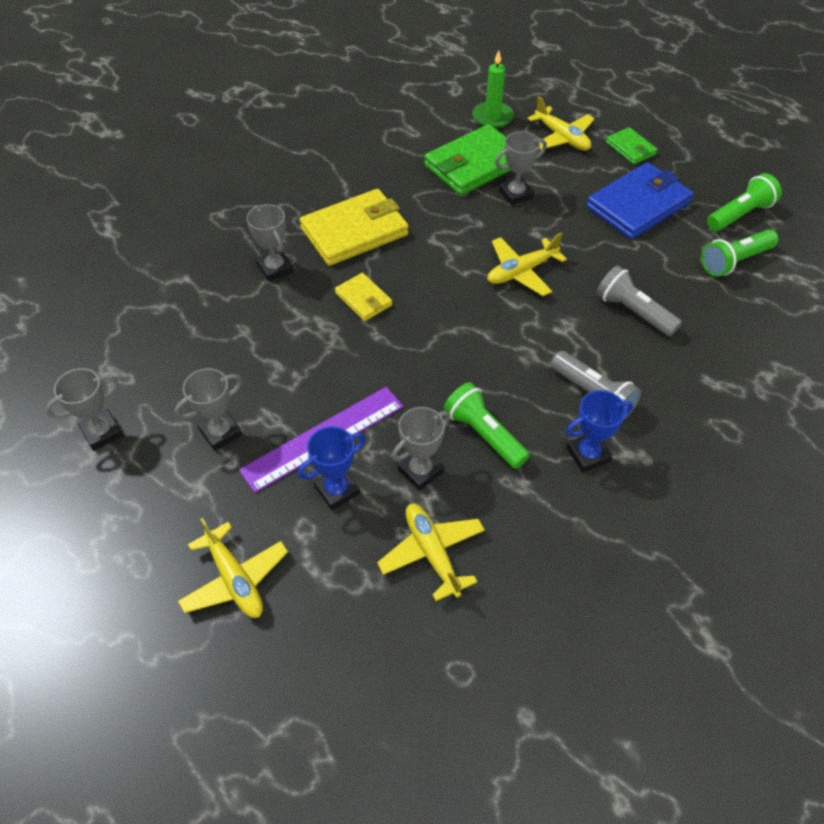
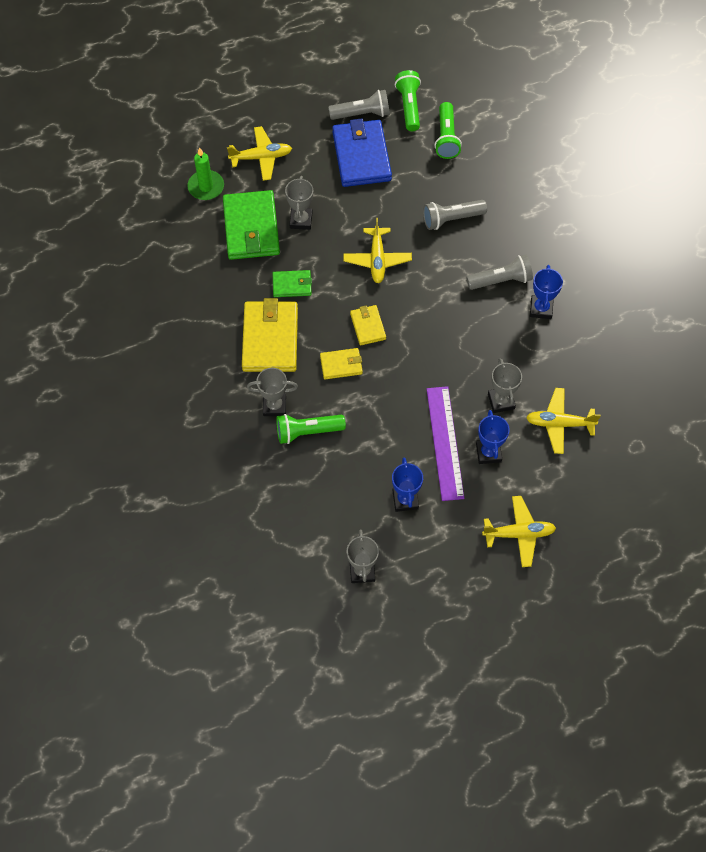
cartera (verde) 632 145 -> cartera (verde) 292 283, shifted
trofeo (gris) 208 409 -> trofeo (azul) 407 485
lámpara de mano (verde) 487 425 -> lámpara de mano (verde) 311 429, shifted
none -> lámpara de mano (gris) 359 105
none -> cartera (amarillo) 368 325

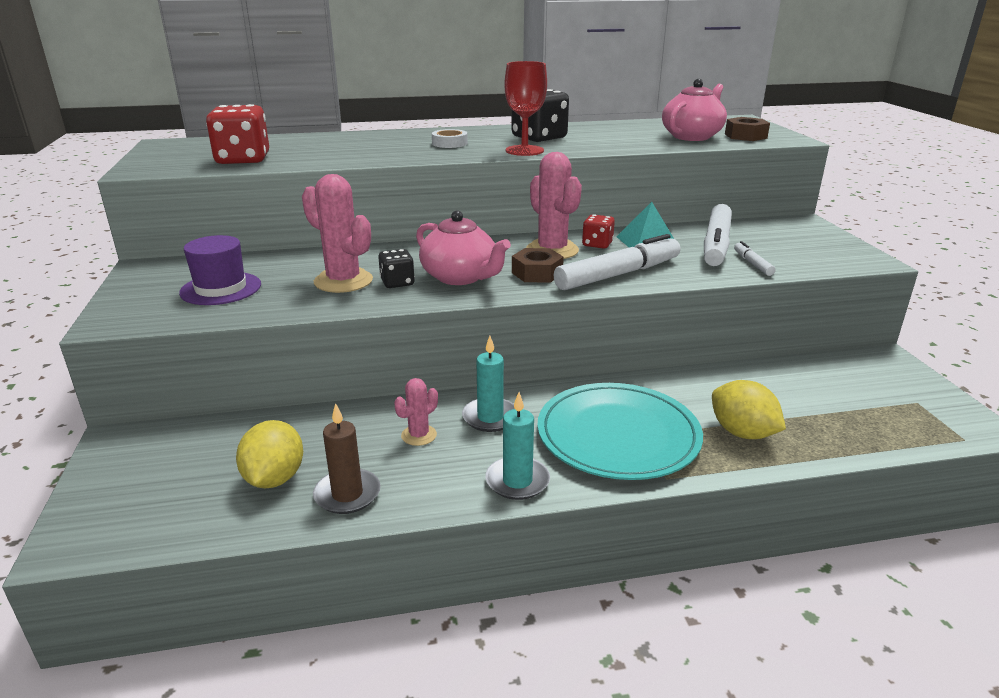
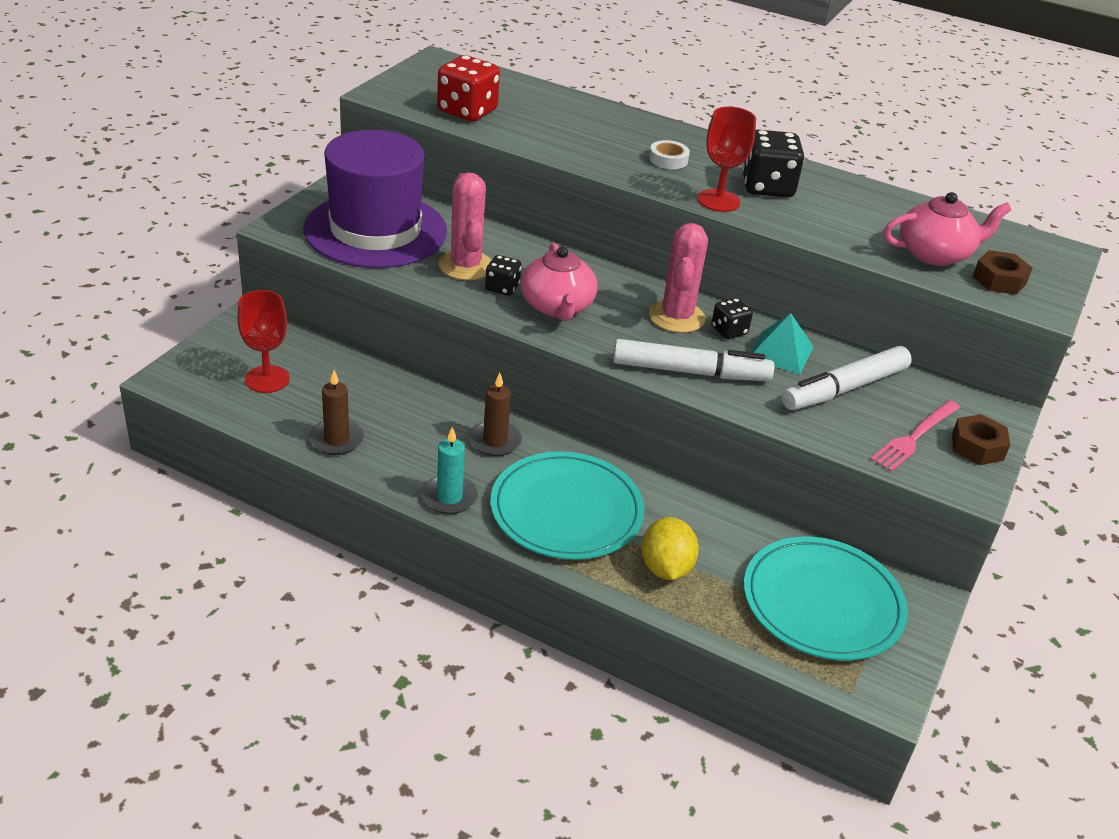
dado (rojo) 598 231 -> dado (negro) 732 318
sombrero (morado) 220 270 -> sombrero (morado) 375 199, x2.05
rotulador (blanco) 755 258 -> none
tuerca (marrón) 538 265 -> tuerca (marrón) 981 439, shifted
vela (turquesa) 488 384 -> vela (marrón) 495 414
cactus (rosa) 416 412 -> none
limón (amarillo) 269 454 -> none
none -> copa (rojo) 263 341
none -> tenedor (rosa) 915 436
none -> plato (turquesa) 826 598

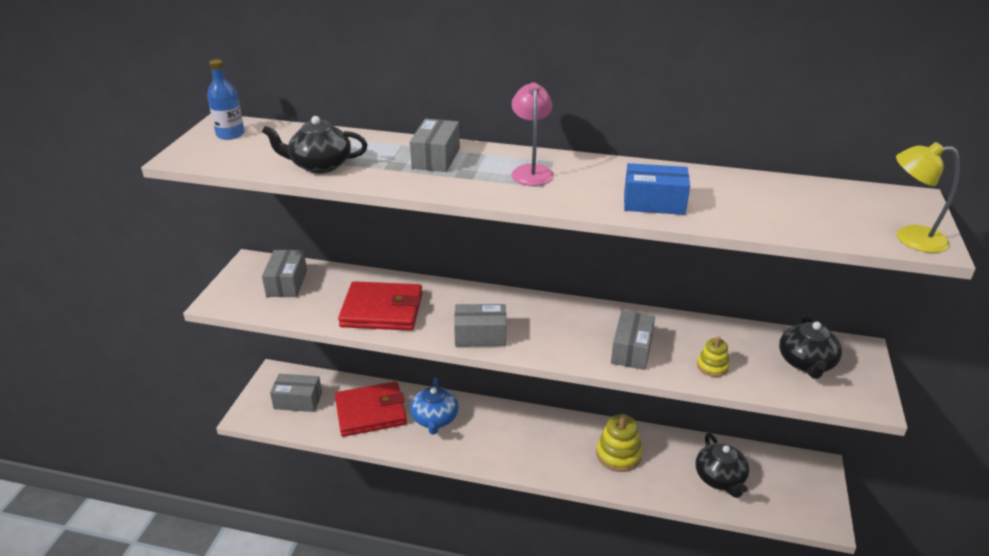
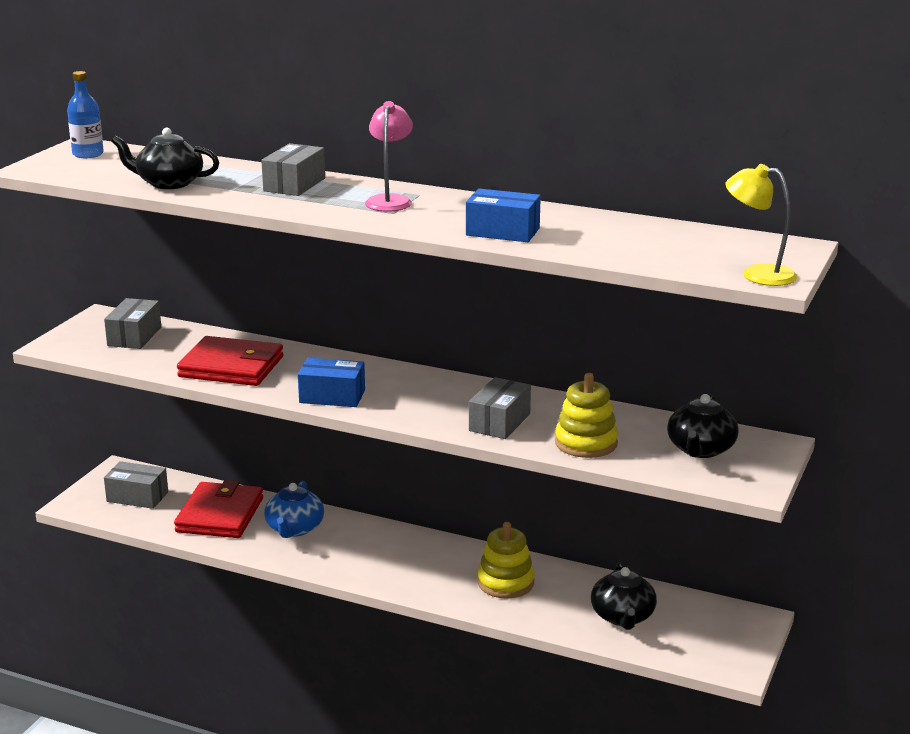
caja (gris) 480 325 -> caja (azul) 331 382
juguete apilable (amarillo) 713 357 -> juguete apilable (amarillo) 586 415, x1.71
cartera (rojo) 371 409 -> cartera (rojo) 218 509, 75 degrees counterclockwise

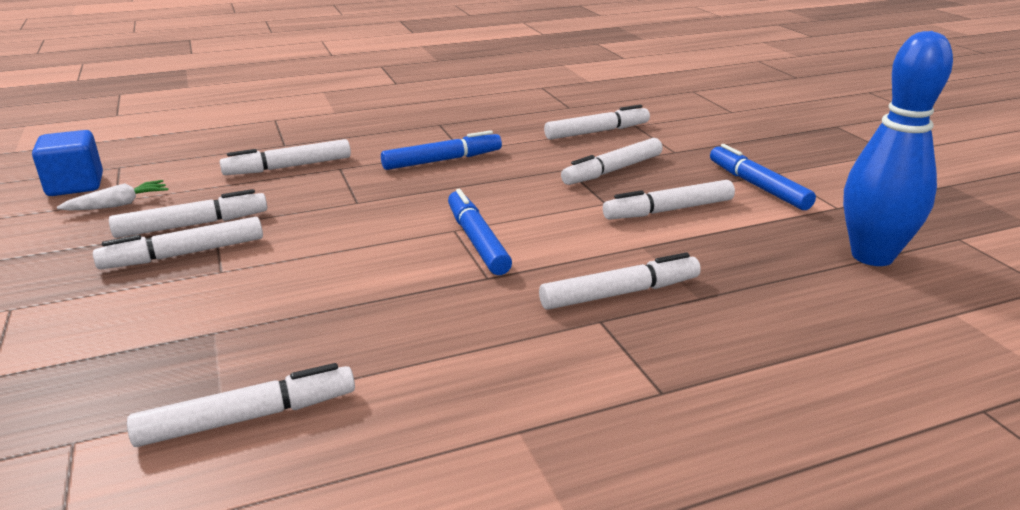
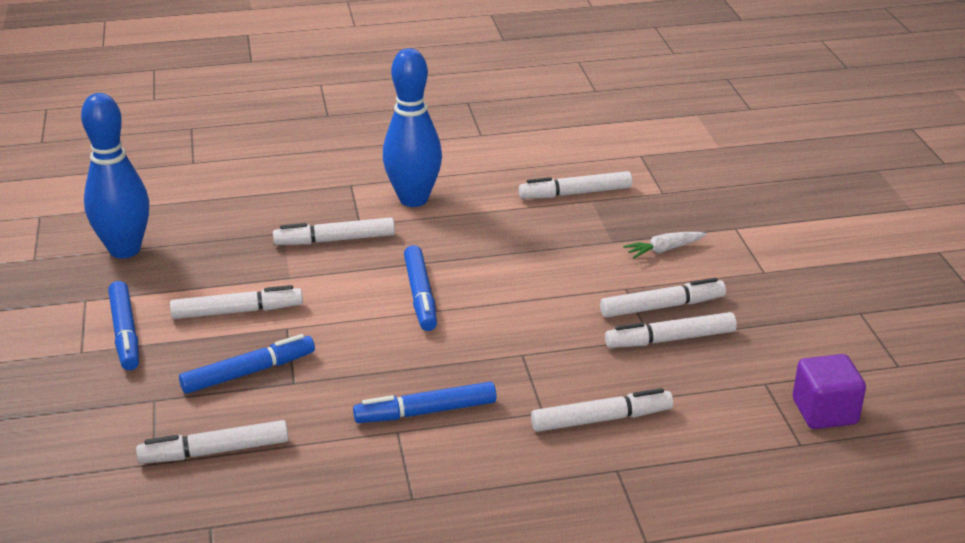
cubo (azul) 67 163 -> cubo (morado) 829 391
rotulador (blanco) 612 161 -> rotulador (azul) 247 364
zanahoria (blanco) 112 195 -> zanahoria (blanco) 664 245, shifted
none -> bolo (azul) 412 127

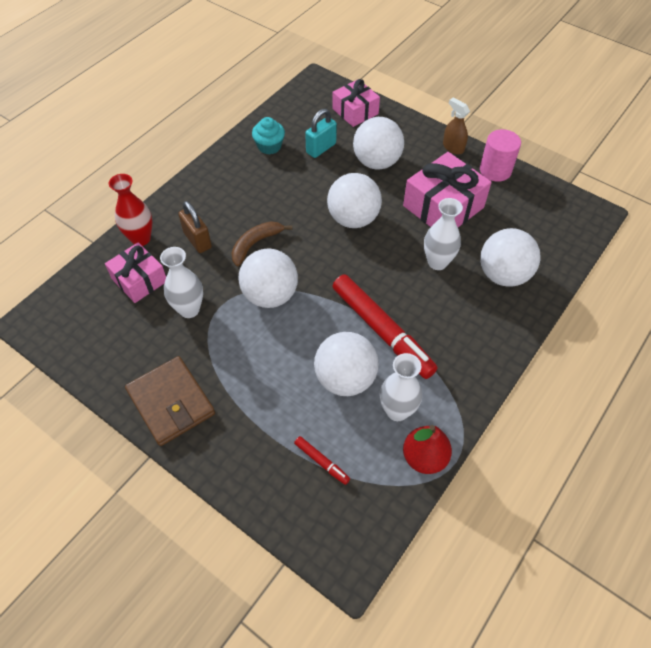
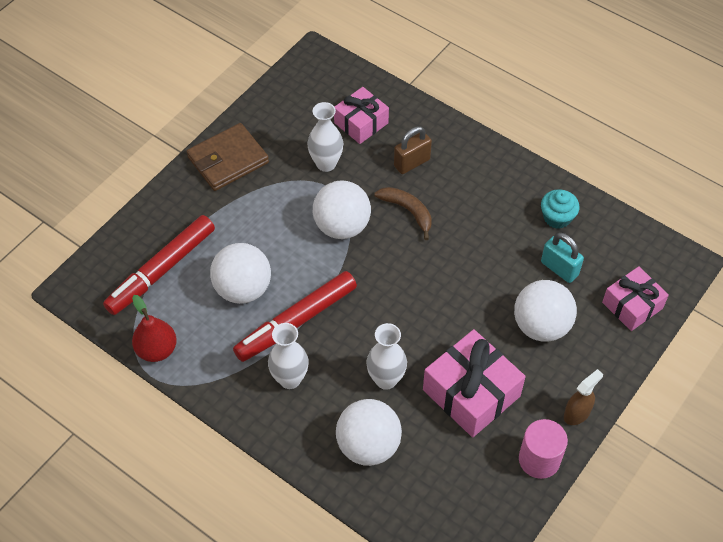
pelota (blanco) 354 200 -> none
florero (rojo) 130 210 -> none
florero (blanco) 401 387 -> florero (blanco) 288 356, shifted
rotulador (rojo) 322 460 -> rotulador (rojo) 159 265, x2.32

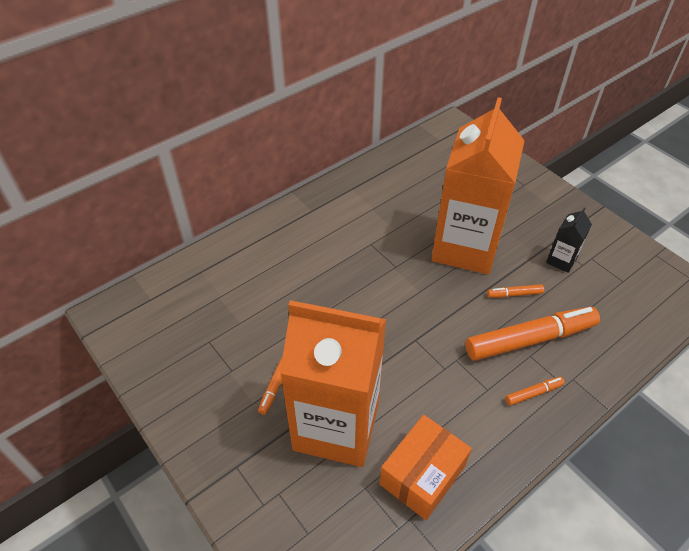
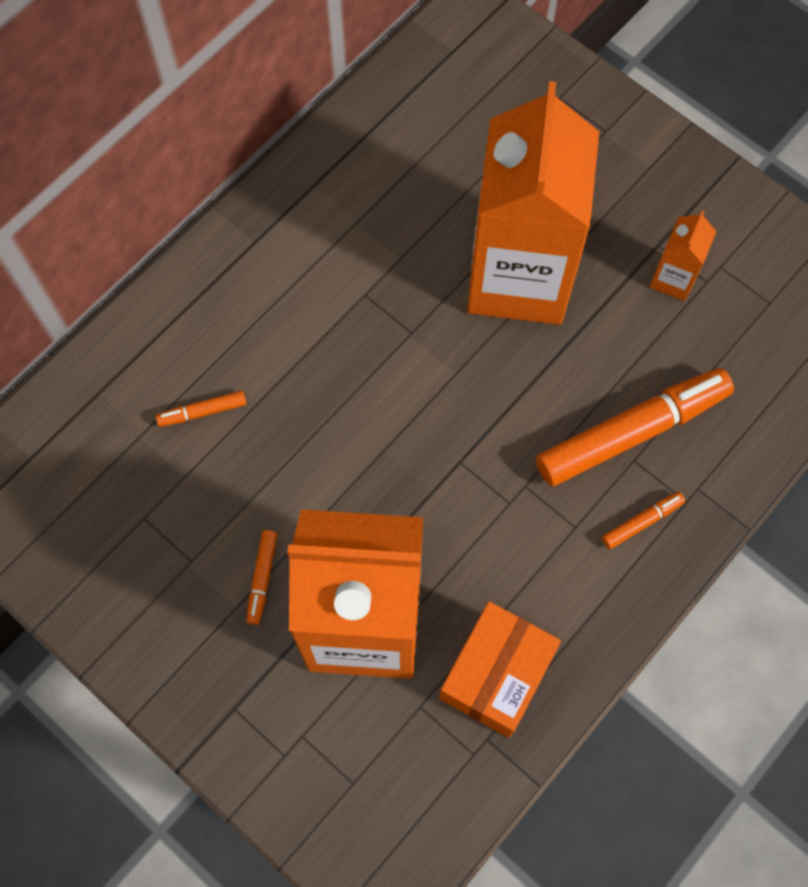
cartón de leche (negro) 569 240 -> cartón de leche (naranja) 683 255
rotulador (naranja) 515 291 -> rotulador (naranja) 201 408, shifted

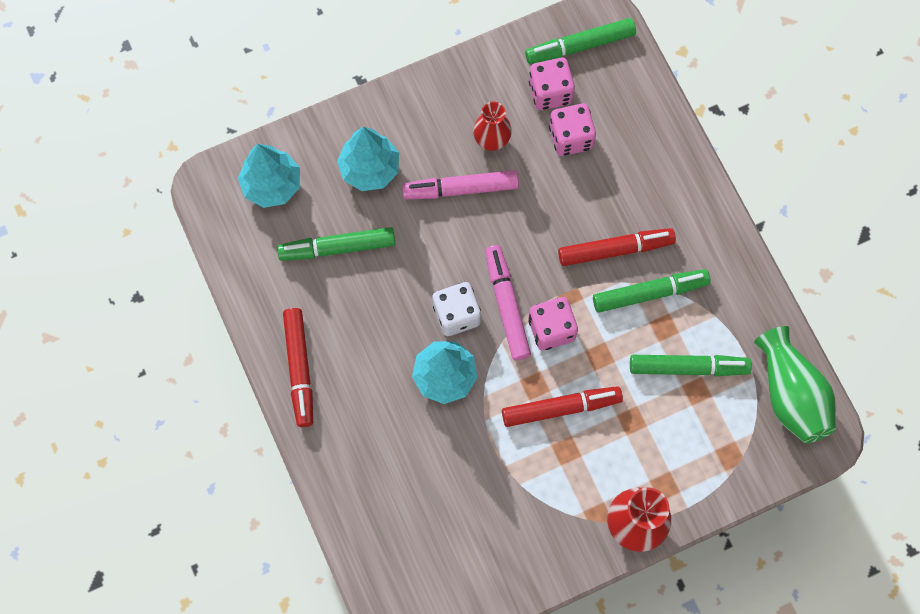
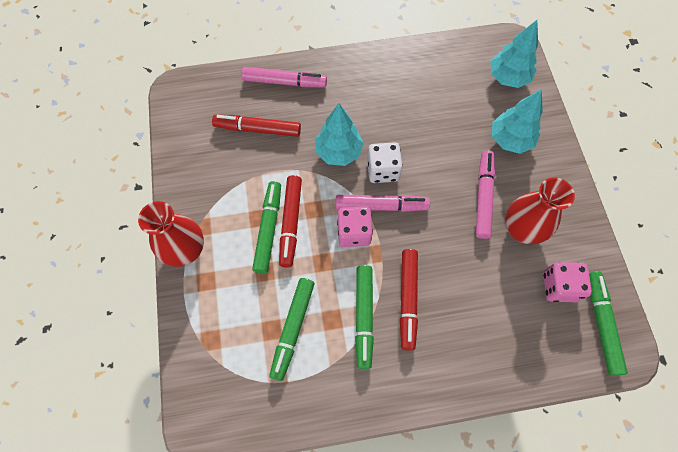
florero (rojo) 492 126 -> florero (rojo) 540 210, x1.54
dado (rosa) 572 129 -> none
rotulador (verde) 336 244 -> rotulador (verde) 266 227, shifted
rotulador (rojo) 298 367 -> rotulador (rojo) 256 126, shifted
florero (verde) 795 385 -> none
none -> rotulador (rosa) 284 77

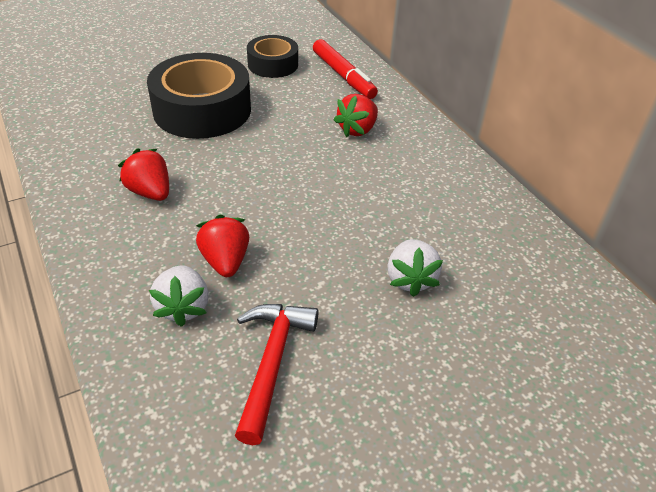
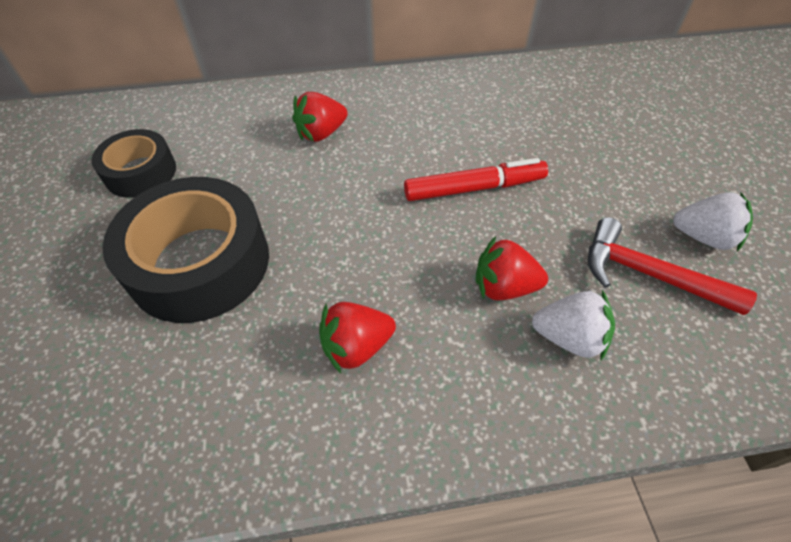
rotulador (rojo) 345 69 -> rotulador (rojo) 476 179, shifted
fresa (rojo) 356 116 -> fresa (rojo) 320 117, 90 degrees clockwise
fresa (blanco) 415 268 -> fresa (blanco) 713 222, shifted

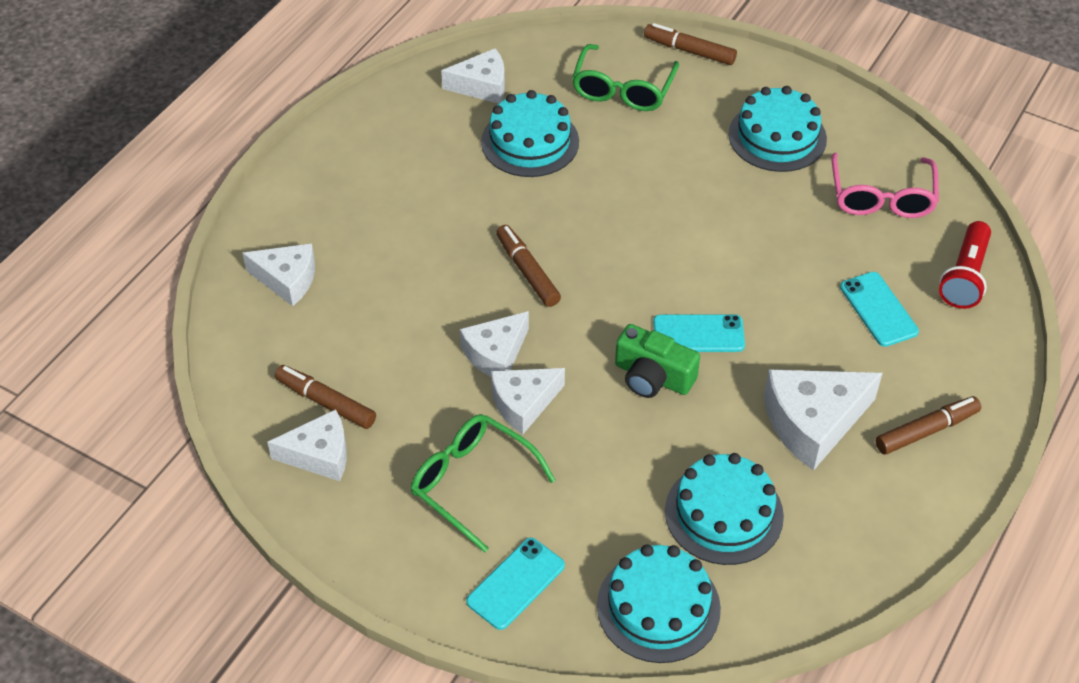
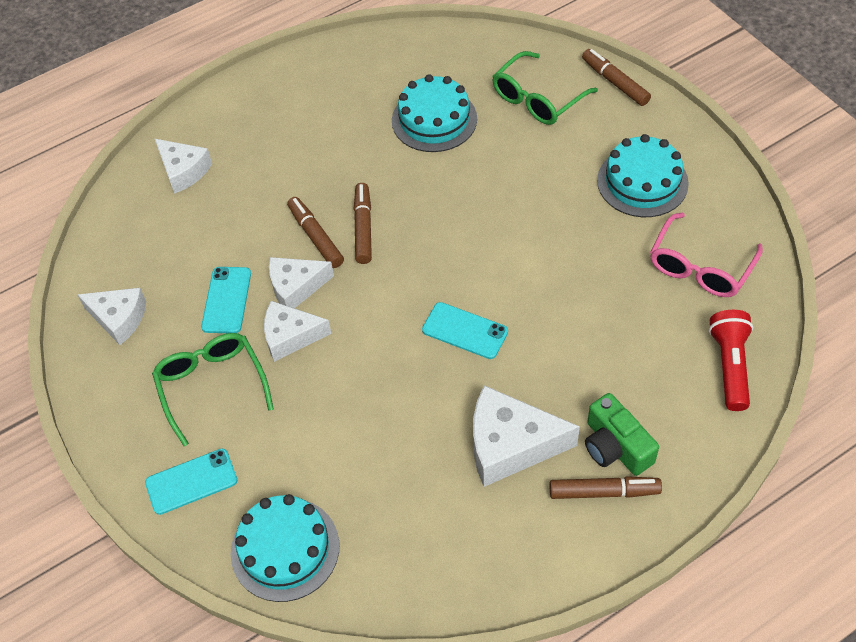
queso (blanco) 473 76 -> none
lámpara de mano (rojo) 965 265 -> lámpara de mano (rojo) 731 360, 135 degrees clockwise
móvil (turquesa) 879 309 -> móvil (turquesa) 226 300, shifted
cámara (verde) 657 361 -> cámara (verde) 622 434, shifted
rotulador (marrón) 325 397 -> rotulador (marrón) 315 232, shifted
tarta (turquesa) 724 509 -> none

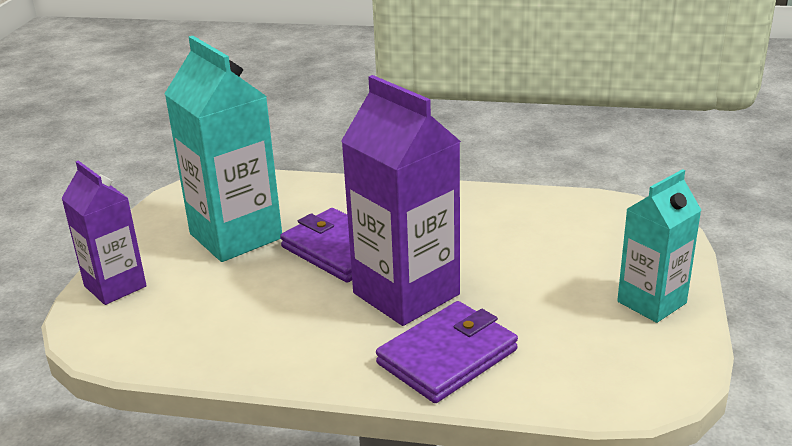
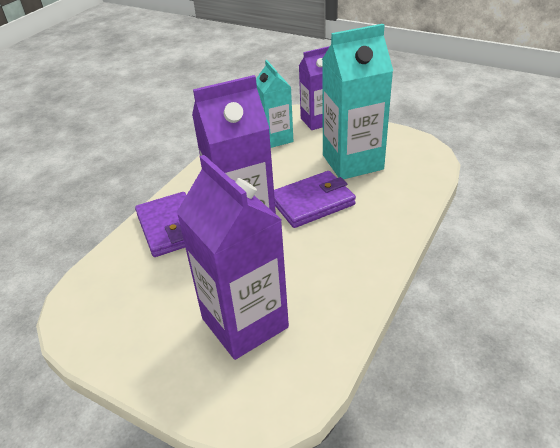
cartón de leche (turquesa) 659 246 -> cartón de leche (turquesa) 274 104, shifted
none -> cartón de leche (morado) 232 257

